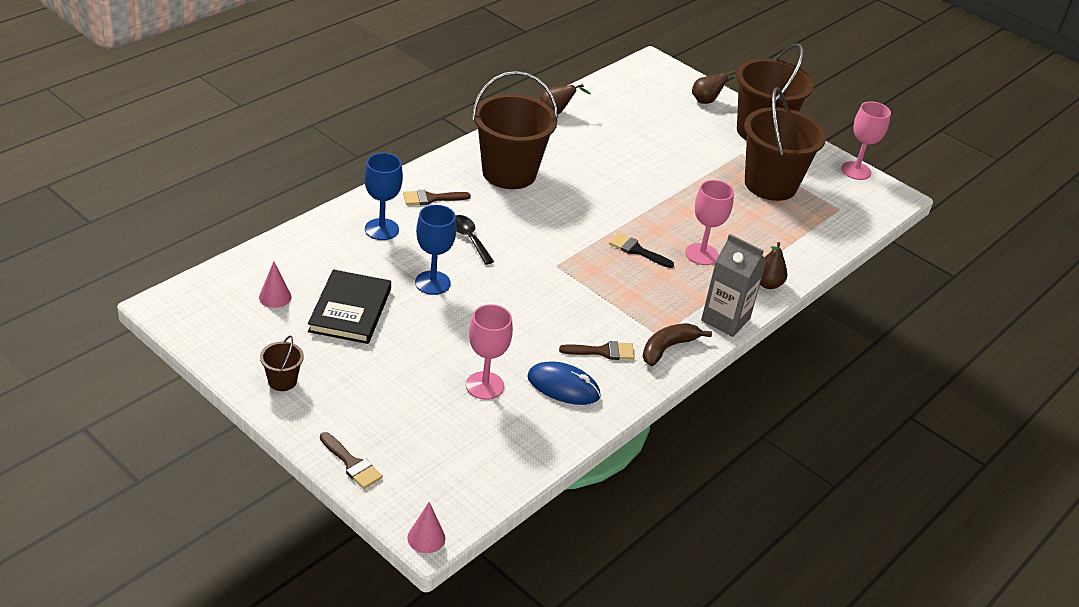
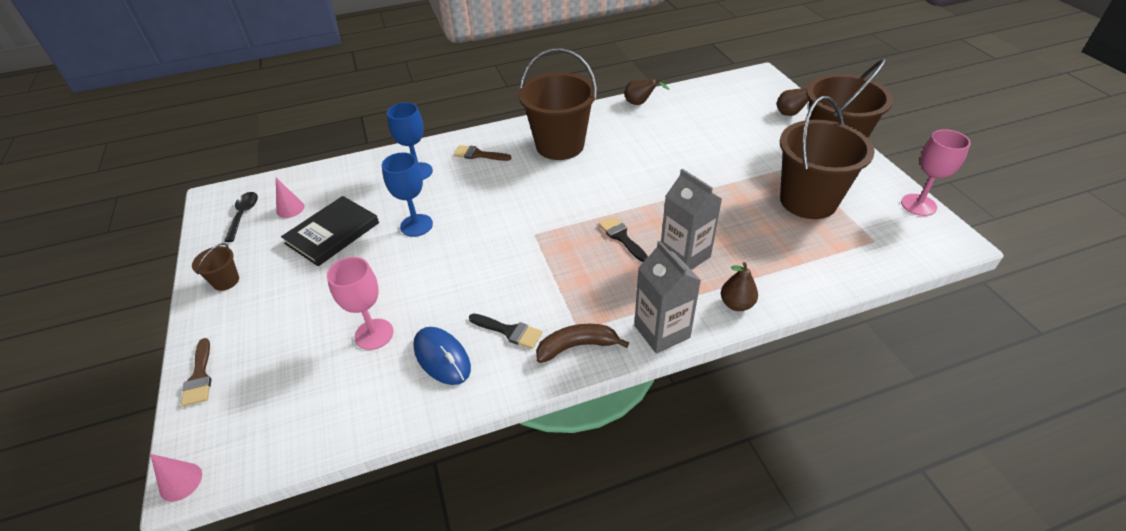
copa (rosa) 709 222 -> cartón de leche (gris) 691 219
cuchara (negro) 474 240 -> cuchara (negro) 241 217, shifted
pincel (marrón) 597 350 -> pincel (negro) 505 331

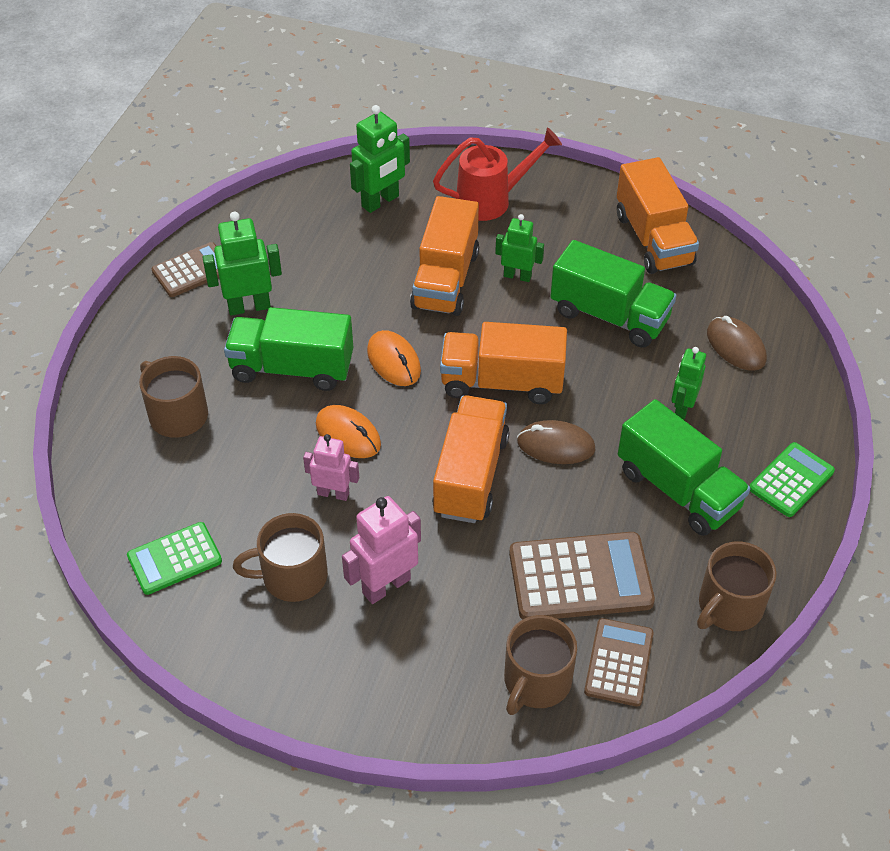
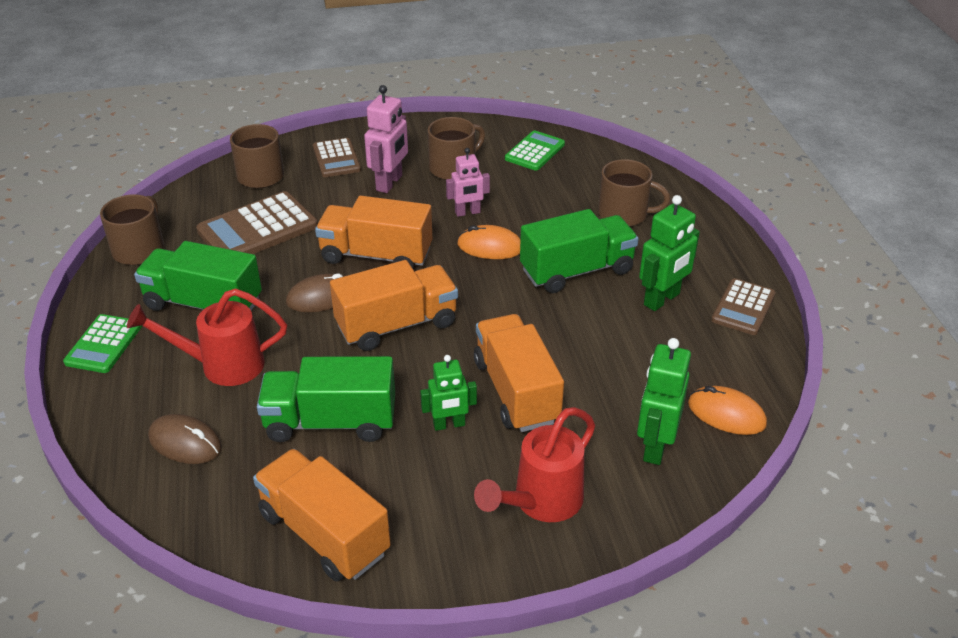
ratón (naranja) 394 358 -> ratón (naranja) 727 410, shifted
robot (verde) 688 383 -> regadera (rojo) 207 337
camión (naranja) 471 459 -> camión (naranja) 373 232, 120 degrees clockwise
calculadora (marrón) 619 662 -> calculadora (marrón) 337 157, shifted

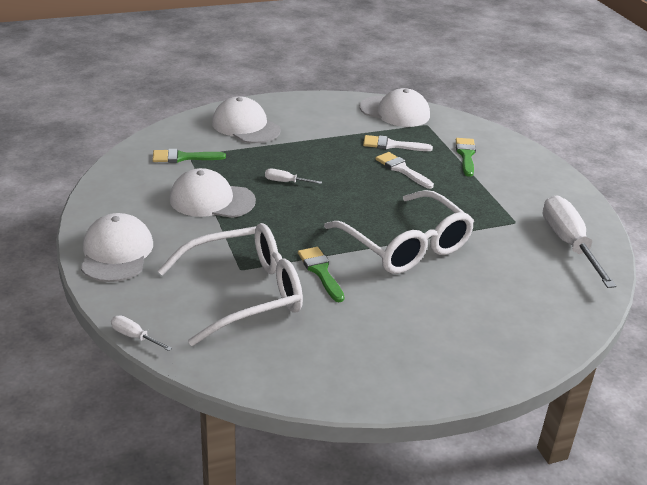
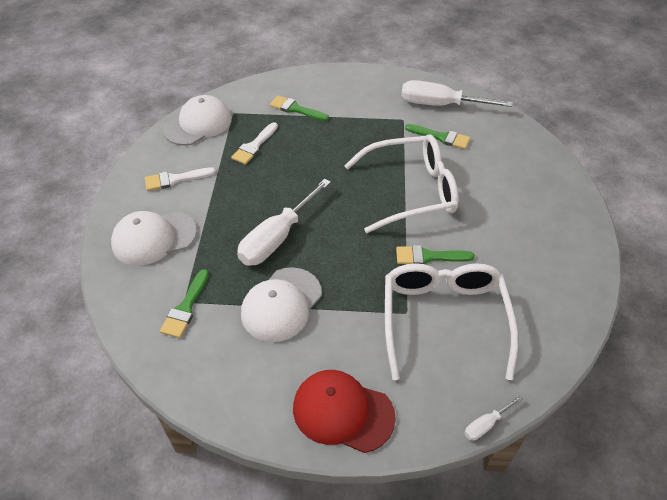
pincel (blanco) 404 170 -> pincel (blanco) 180 179, shifted
destornillador (blanco) 293 176 -> destornillador (blanco) 284 222, x2.25
gorra (blanco) 117 247 -> gorra (rojo) 344 411
none -> pincel (verde) 437 136

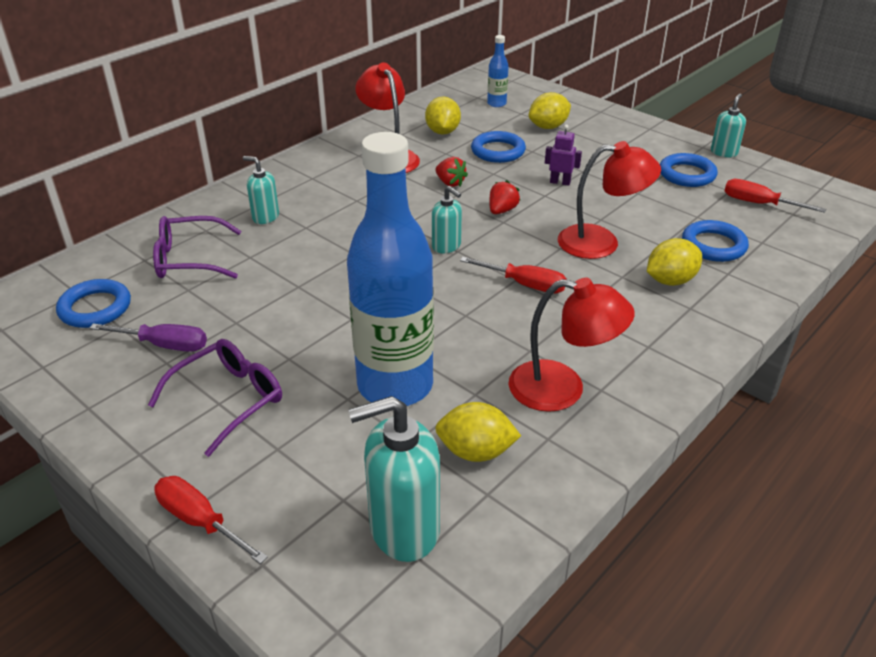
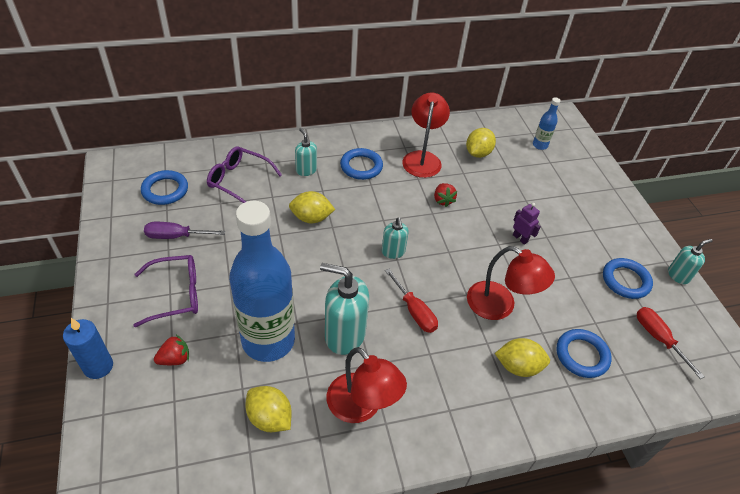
limón (amarillo) 550 110 -> limón (amarillo) 312 207, shifted
anillo (azul) 498 147 -> anillo (azul) 361 164, shifted
fresa (rojo) 504 197 -> fresa (rojo) 171 350, shifted
destornillador (morado) 148 337 -> destornillador (morado) 184 230, 135 degrees clockwise
dispensador de jabón (turquesa) 394 479 -> dispensador de jabón (turquesa) 344 309, shifted
destornillador (rojo) 211 520 -> vela (azul) 88 348

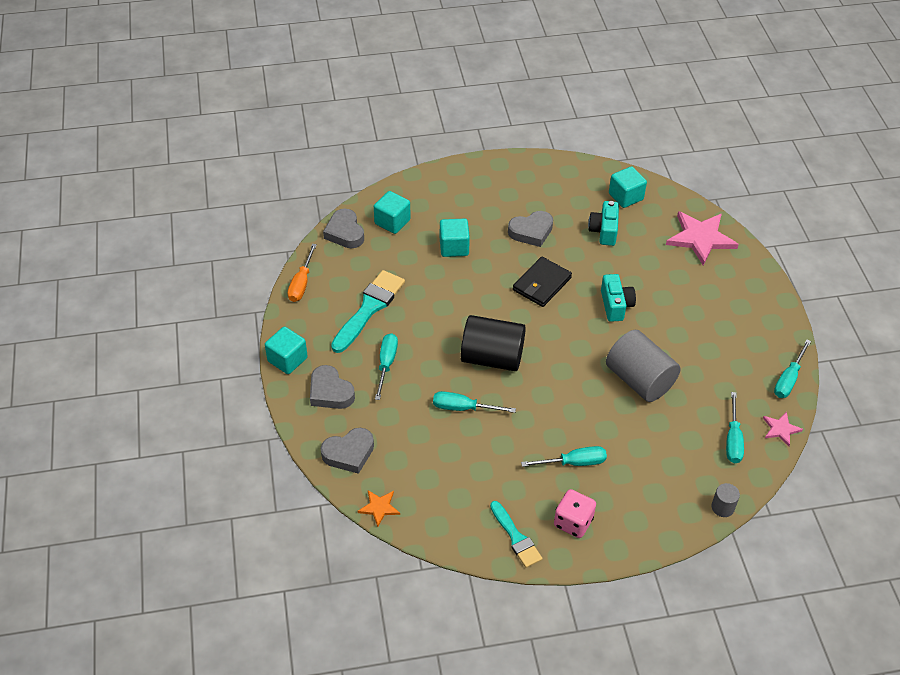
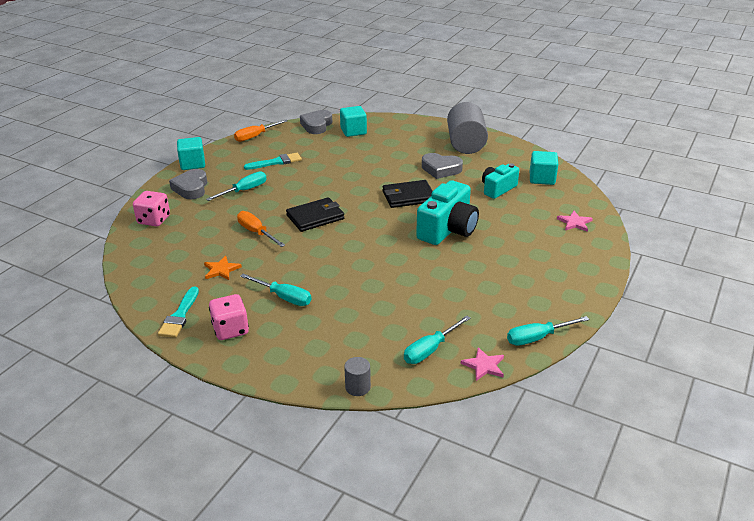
estrella (rosa) 702 238 -> estrella (rosa) 575 221, x0.50
cubo (turquesa) 455 238 -> none
pincel (turquesa) 368 311 -> pincel (turquesa) 273 161, x0.62
cámara (turquesa) 618 298 -> cámara (turquesa) 447 212, x1.60
cilindro (negro) 493 343 -> cartera (negro) 315 214
cilindro (gris) 643 366 -> cilindro (gris) 467 128, shifted
destornillador (turquesa) 474 402 -> destornillador (naranja) 261 229
corazón (gris) 347 451 -> dado (rosa) 151 208
estrella (naranja) 379 508 -> estrella (naranja) 223 268, shifted

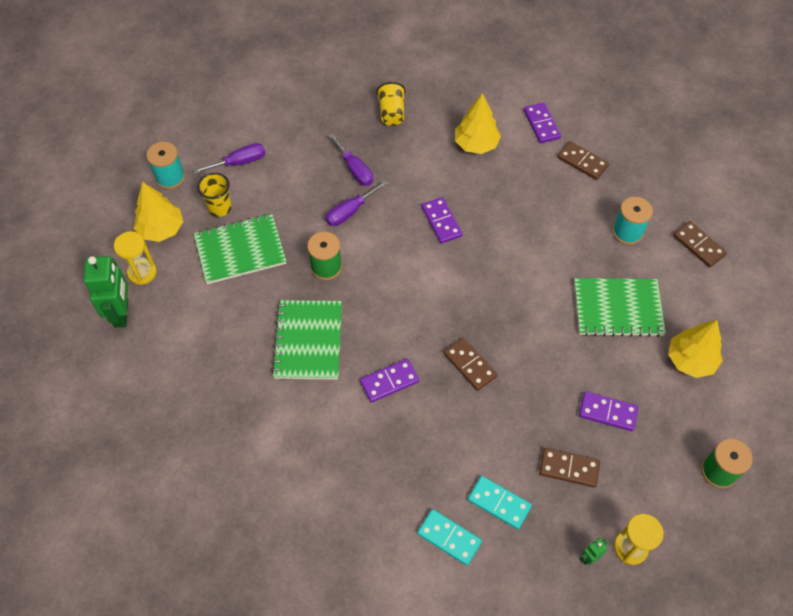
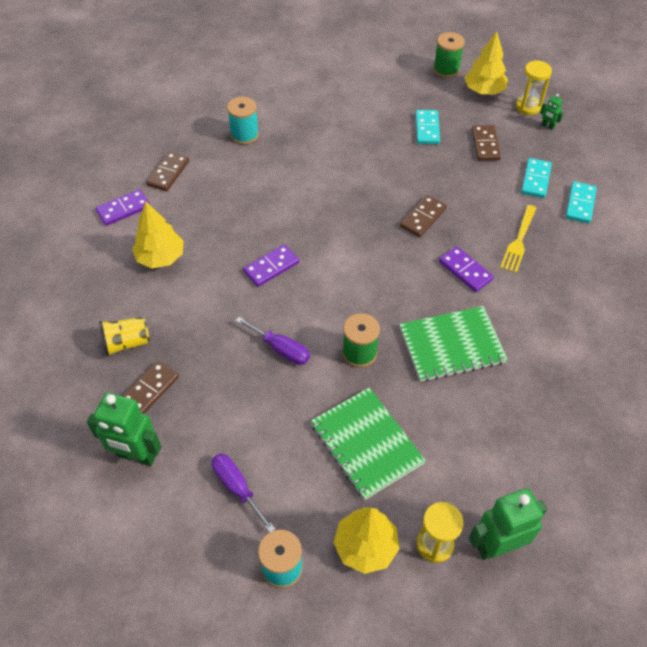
destornillador (morado) 350 160 -> none
vaso (amarillo) 214 195 -> none
ficha de dominó (marrón) 700 244 -> ficha de dominó (marrón) 151 387, shifted
cuaderno (verde) 620 307 -> none
árbol (amarillo) 695 349 -> árbol (amarillo) 486 63, shifted
ficha de dominó (morado) 609 411 -> ficha de dominó (turquesa) 427 127
none -> tenedor (amarillo) 518 239
none -> robot (verde) 124 429

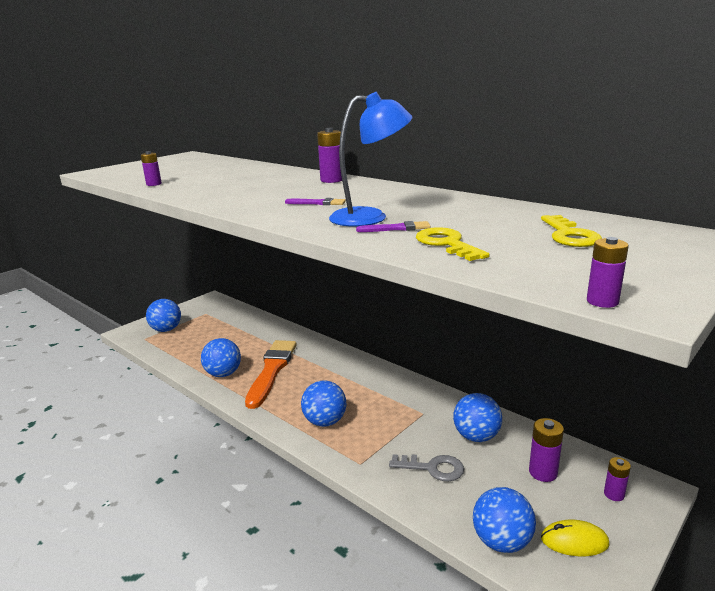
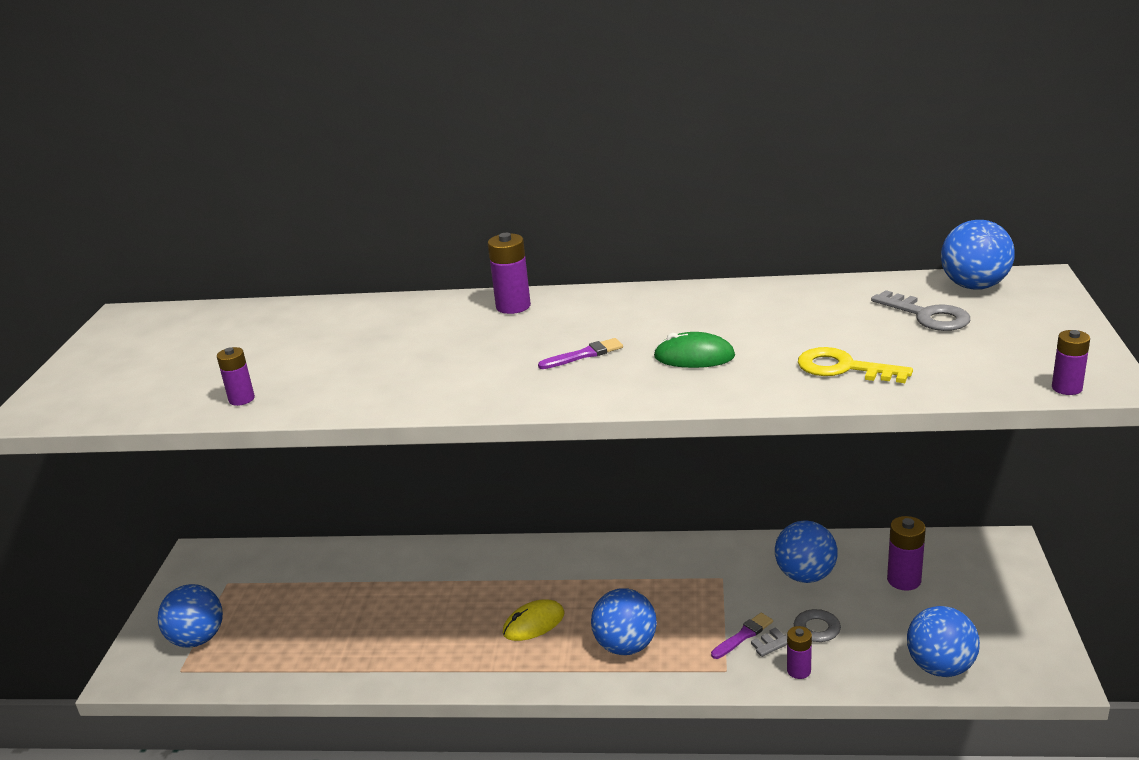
lámpara (azul) 370 159 -> ratón (verde) 694 350
llave (amarillo) 571 231 -> llave (gris) 920 310
pincel (morado) 393 226 -> pincel (morado) 742 636, shifted
pelota (azul) 221 357 -> pelota (azul) 978 255, shifted
pincel (naranja) 271 374 -> none
pila (morado) 617 479 -> pila (morado) 799 652, shifted
ratón (amarillo) 575 538 -> ratón (amarillo) 534 620, shifted

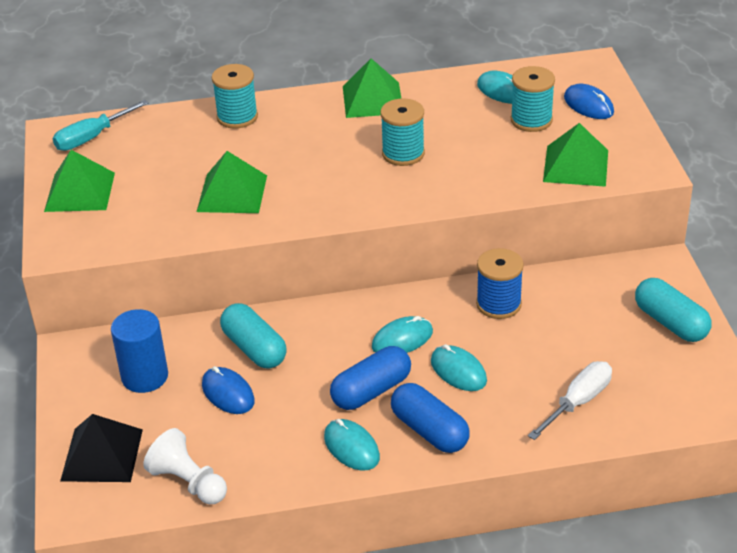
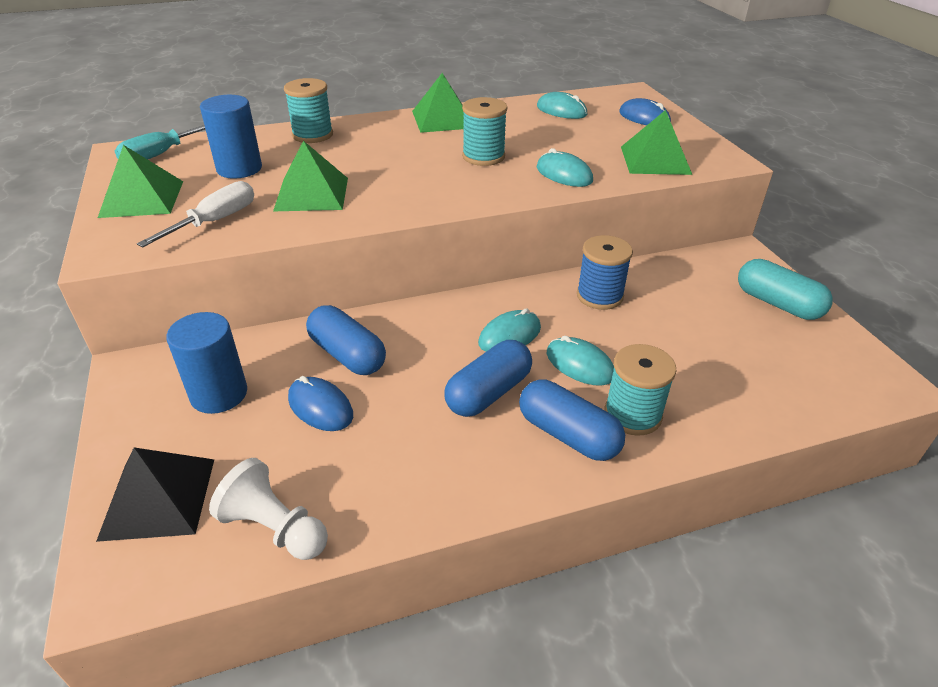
carrete (turquesa) 533 99 -> carrete (turquesa) 640 390, shifted
cápsula (turquesa) 253 336 -> cápsula (azul) 346 340
destornillador (blanco) 570 400 -> destornillador (blanco) 195 214, shifted
ratón (turquesa) 352 445 -> ratón (turquesa) 565 167, shifted
none -> cilindro (azul) 231 137

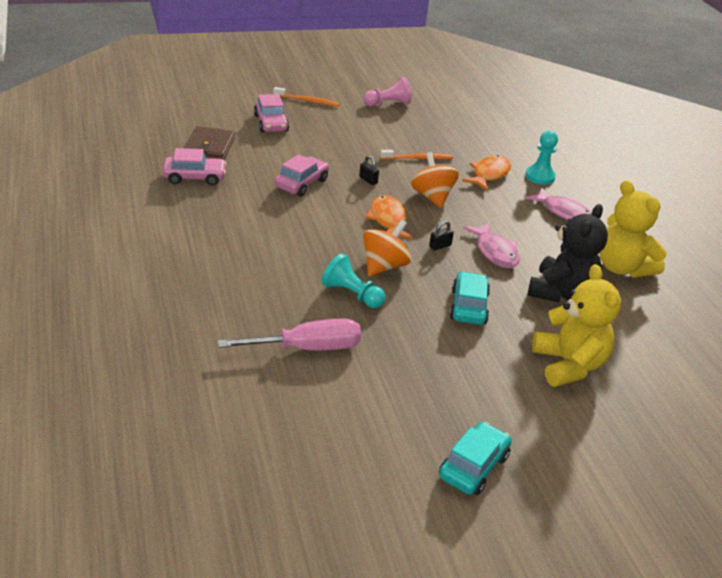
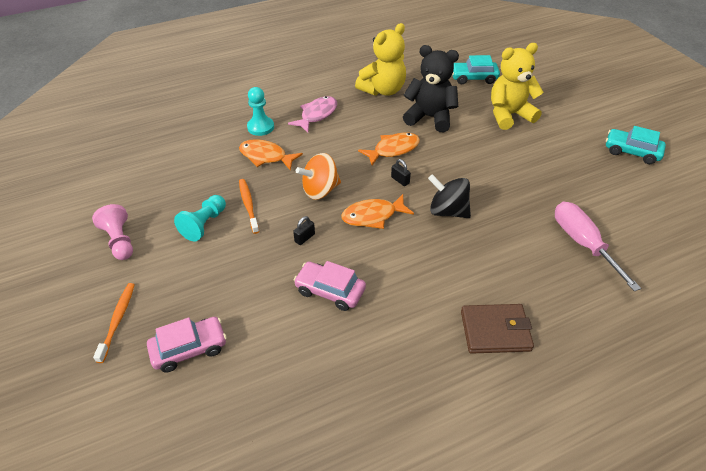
cartera (marrón) 209 143 -> cartera (marrón) 497 329, shifted
coche (rosa) 195 167 -> none
peonza (naranja) 387 248 -> peonza (negro) 449 196
pez (rosa) 491 245 -> pez (naranja) 389 149
peón (turquesa) 353 281 -> peón (turquesa) 200 218, shifted
coche (turquesa) 469 298 -> coche (turquesa) 476 69, shifted

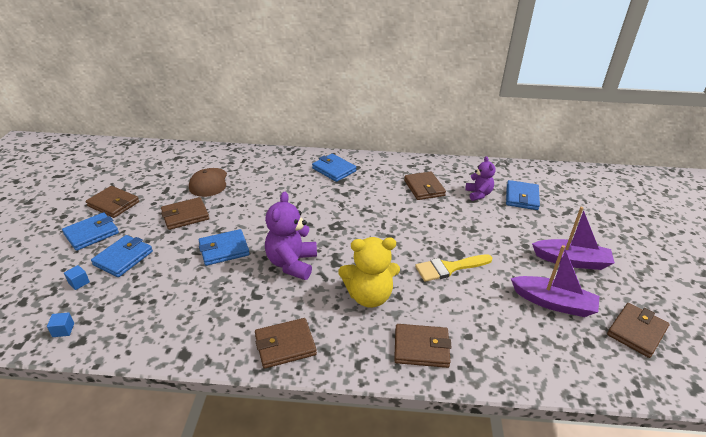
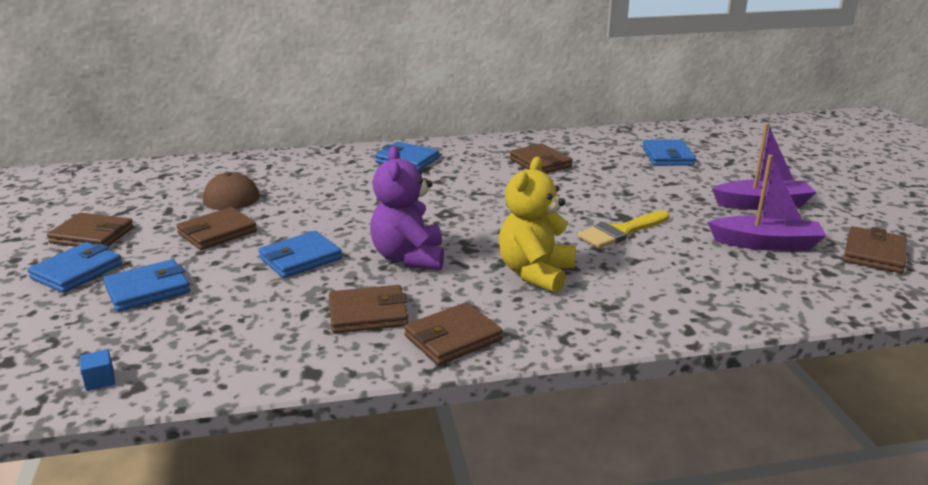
osito (morado) 480 178 -> none
cartera (azul) 122 256 -> cartera (azul) 146 285, 45 degrees clockwise
osito (amarillo) 369 272 -> osito (amarillo) 537 225, 135 degrees clockwise
cubo (azul) 77 277 -> none
cartera (marrón) 423 346 -> cartera (marrón) 368 309, shifted

